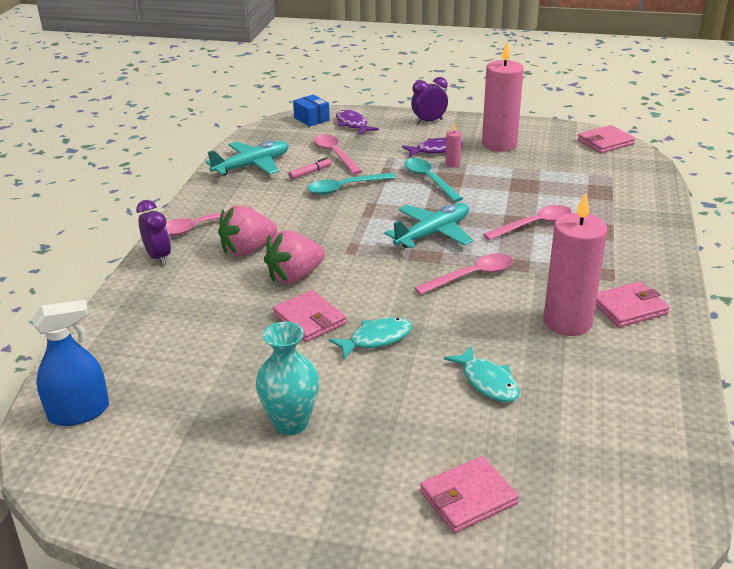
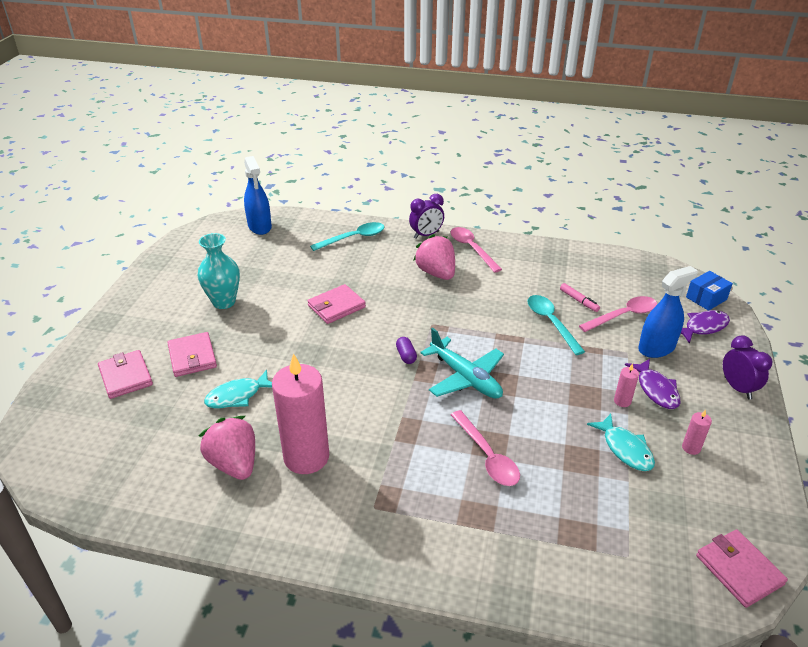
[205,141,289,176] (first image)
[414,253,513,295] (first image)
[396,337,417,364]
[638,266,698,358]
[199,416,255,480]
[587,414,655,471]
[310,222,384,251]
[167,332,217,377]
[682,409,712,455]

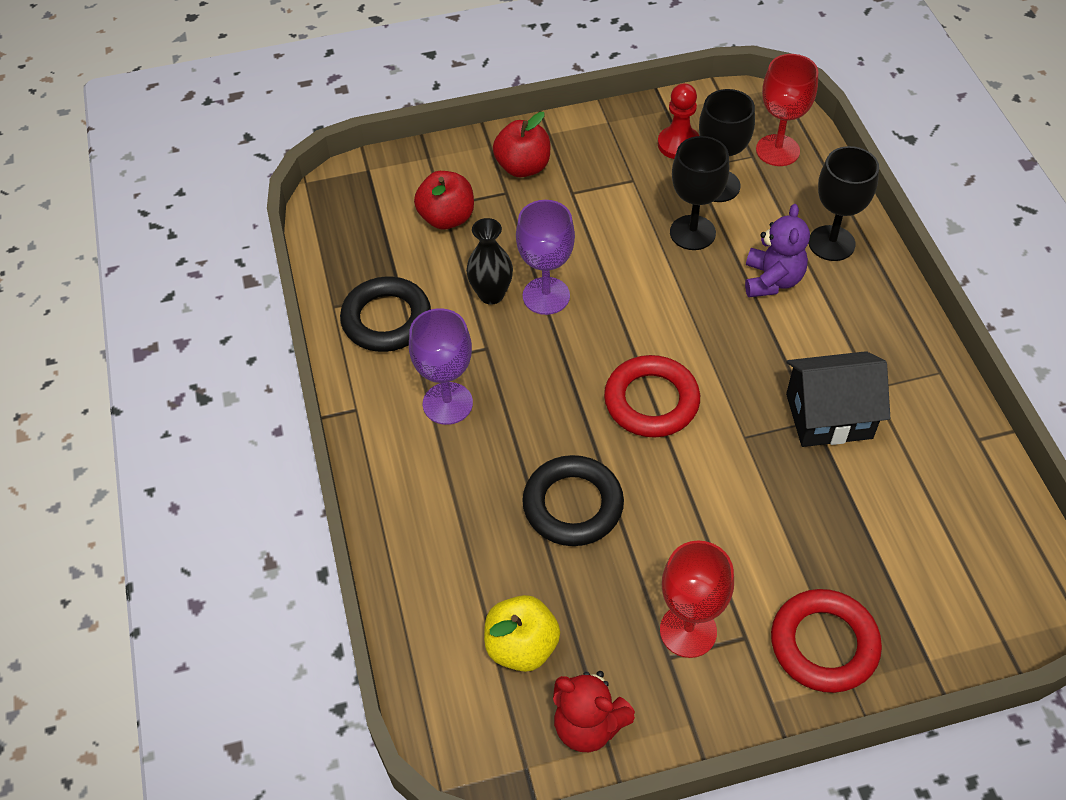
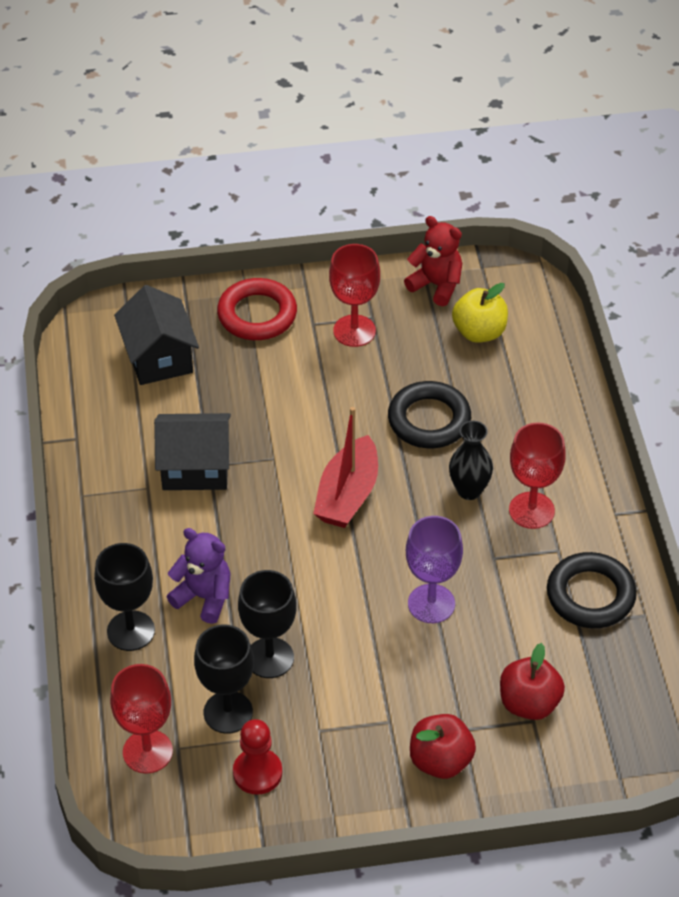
[114,285,199,385]
[449,421,493,500]
[313,407,378,528]
[509,422,566,529]
[167,528,230,624]

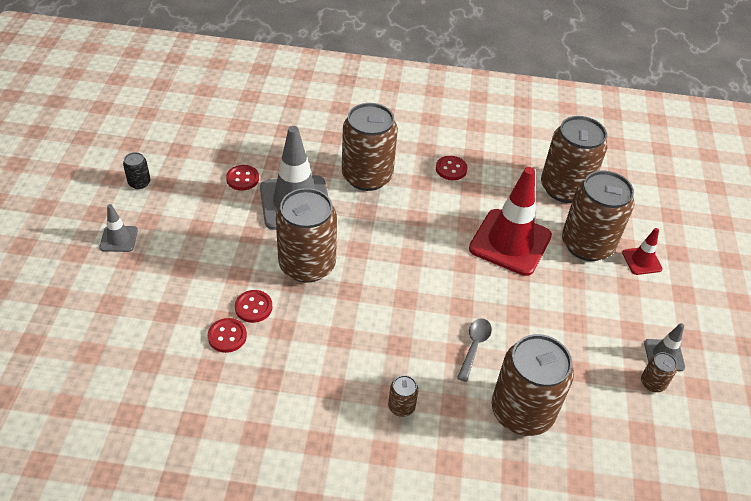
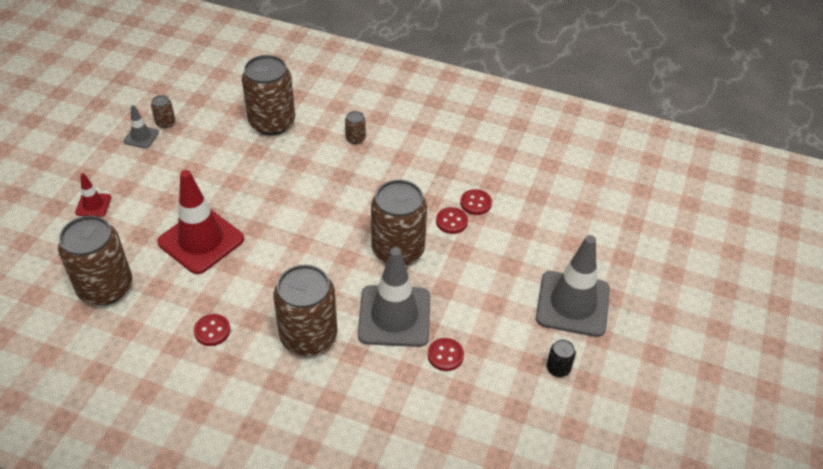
[457,318,492,382] (first image)
[562,171,634,261] (first image)
[536,235,610,337]

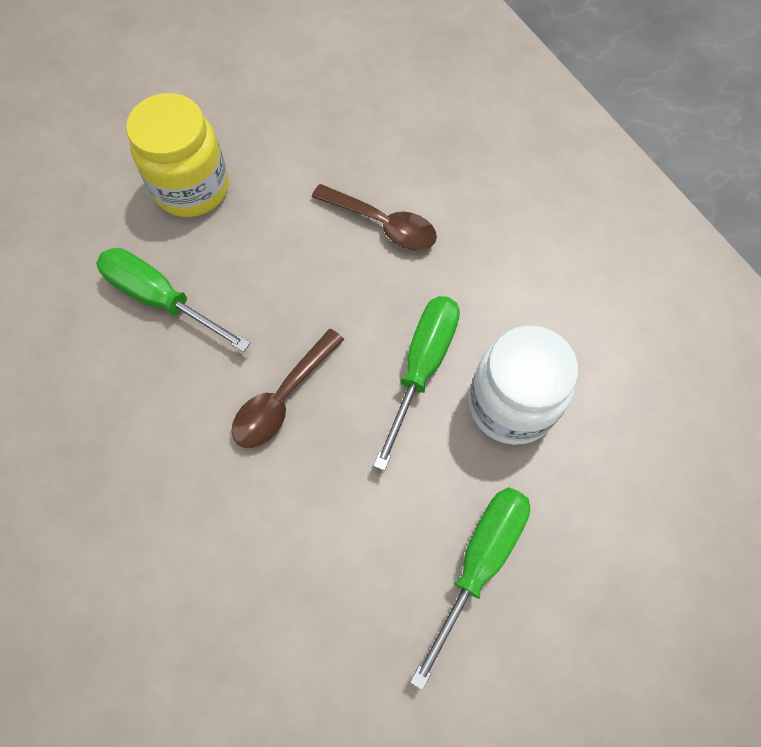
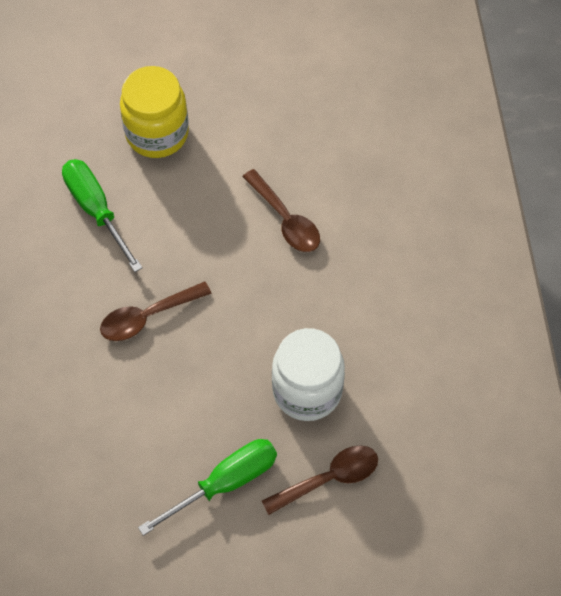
[373,296,460,471] (first image)
[262,445,378,515]

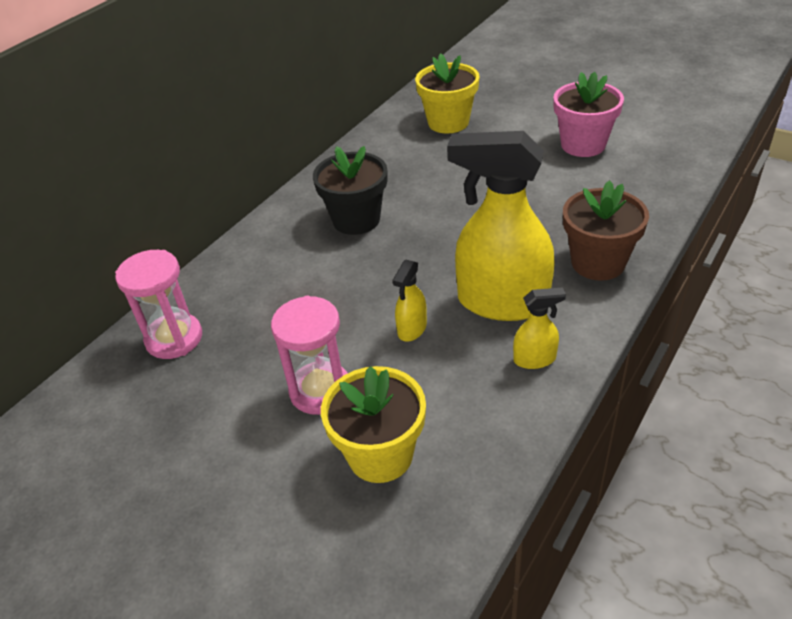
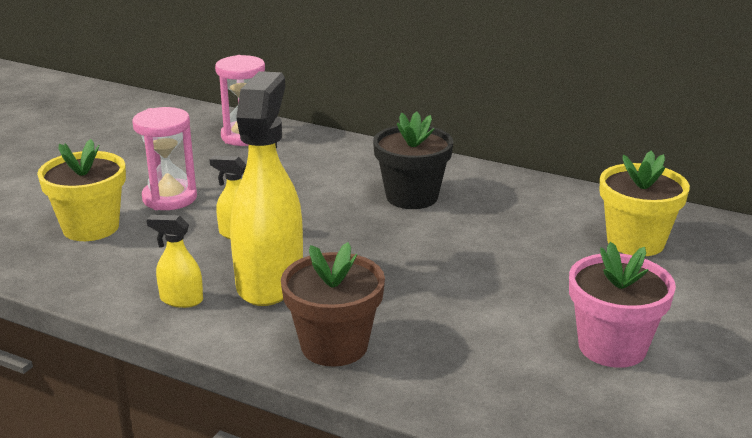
[147,215,203,308]

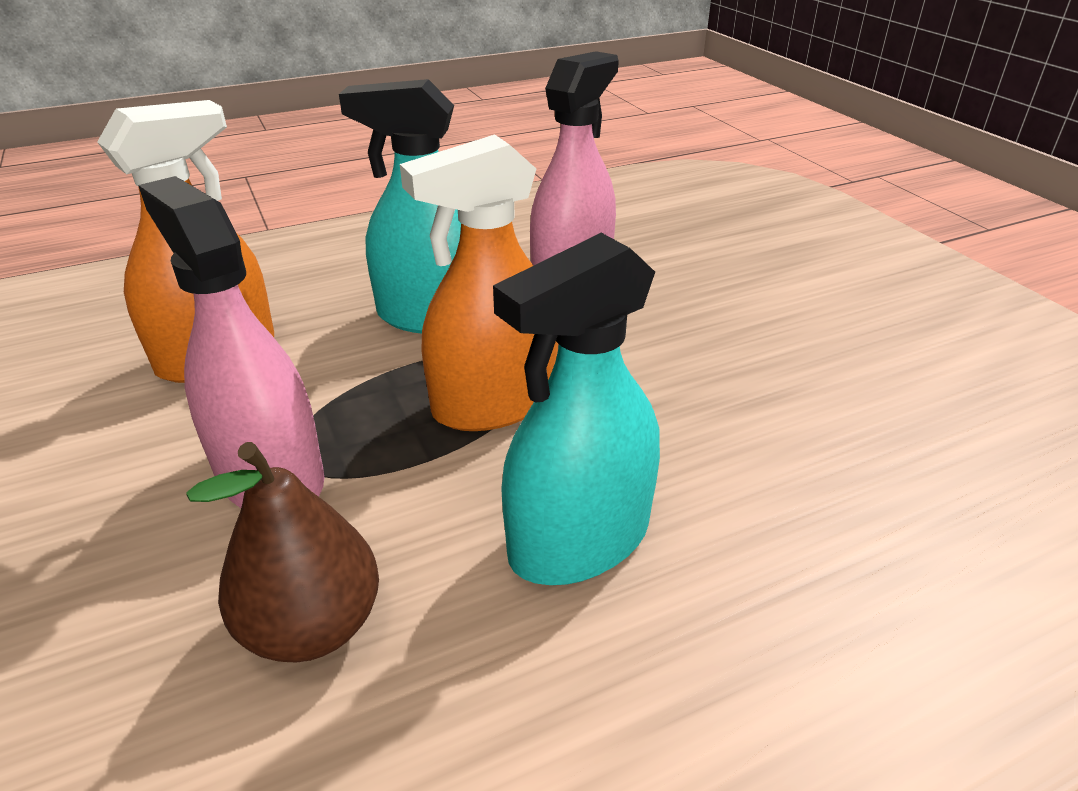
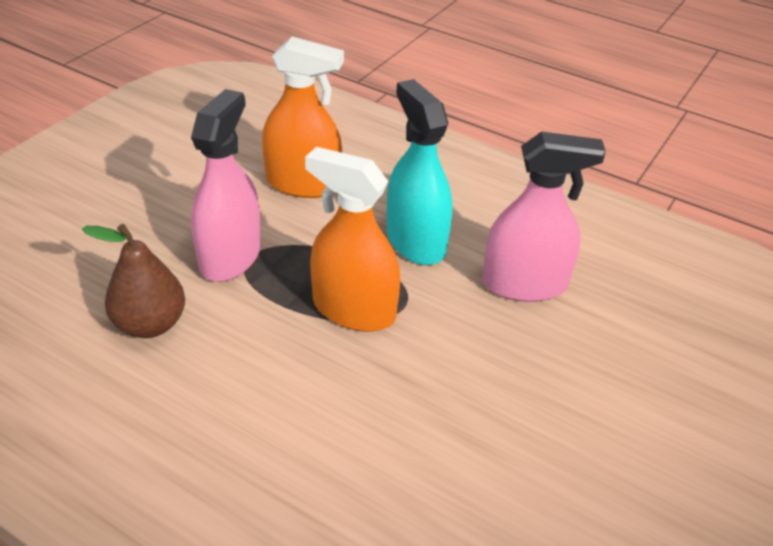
[493,233,660,585] (first image)

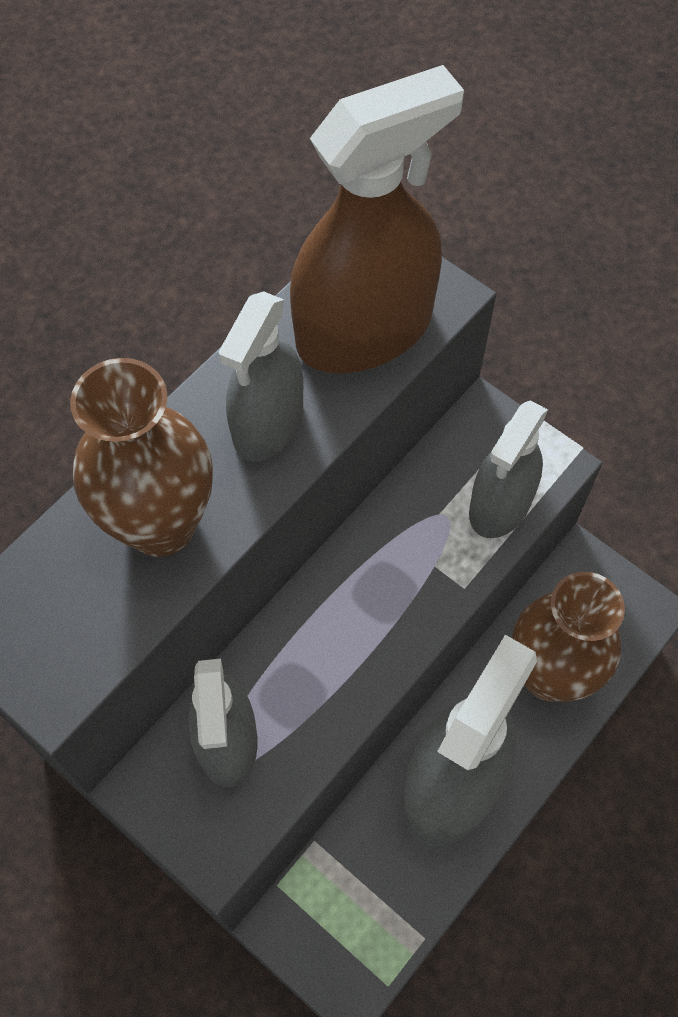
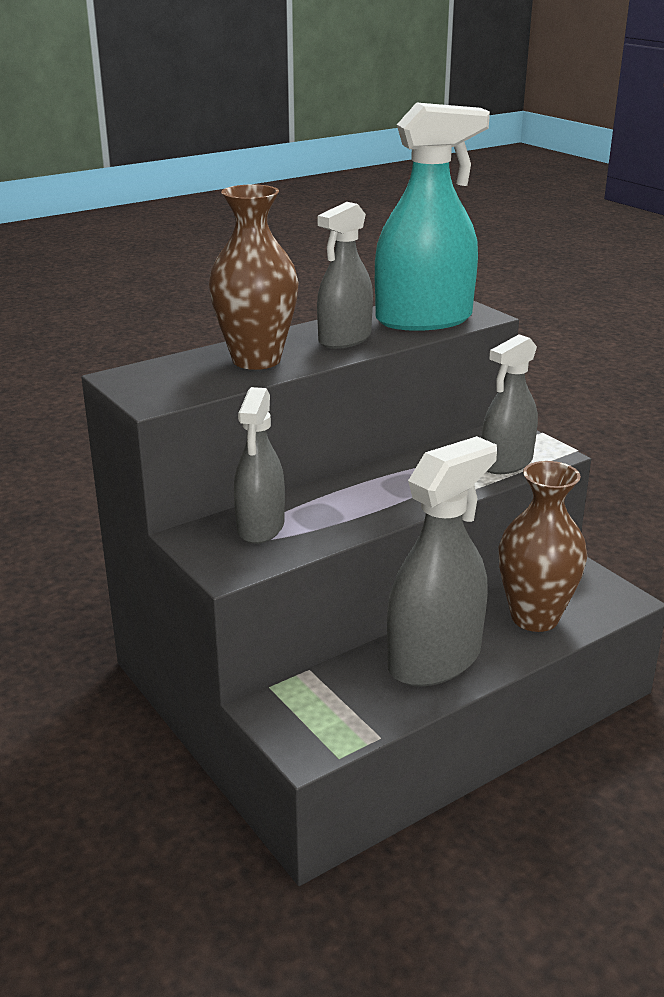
[375,102,490,331]

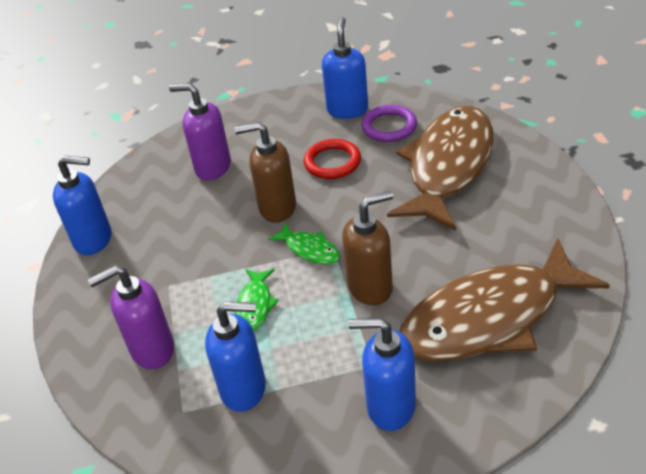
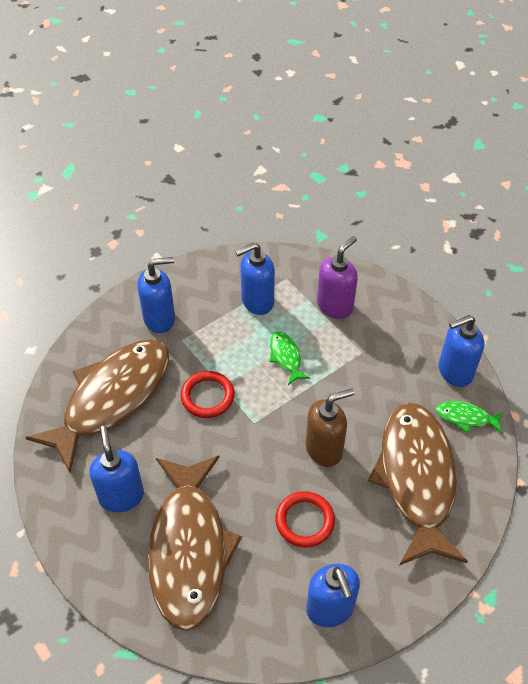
[361,105,417,142] (first image)
[89,426,144,512]
[436,401,504,433]
[368,402,468,565]
[181,371,235,418]

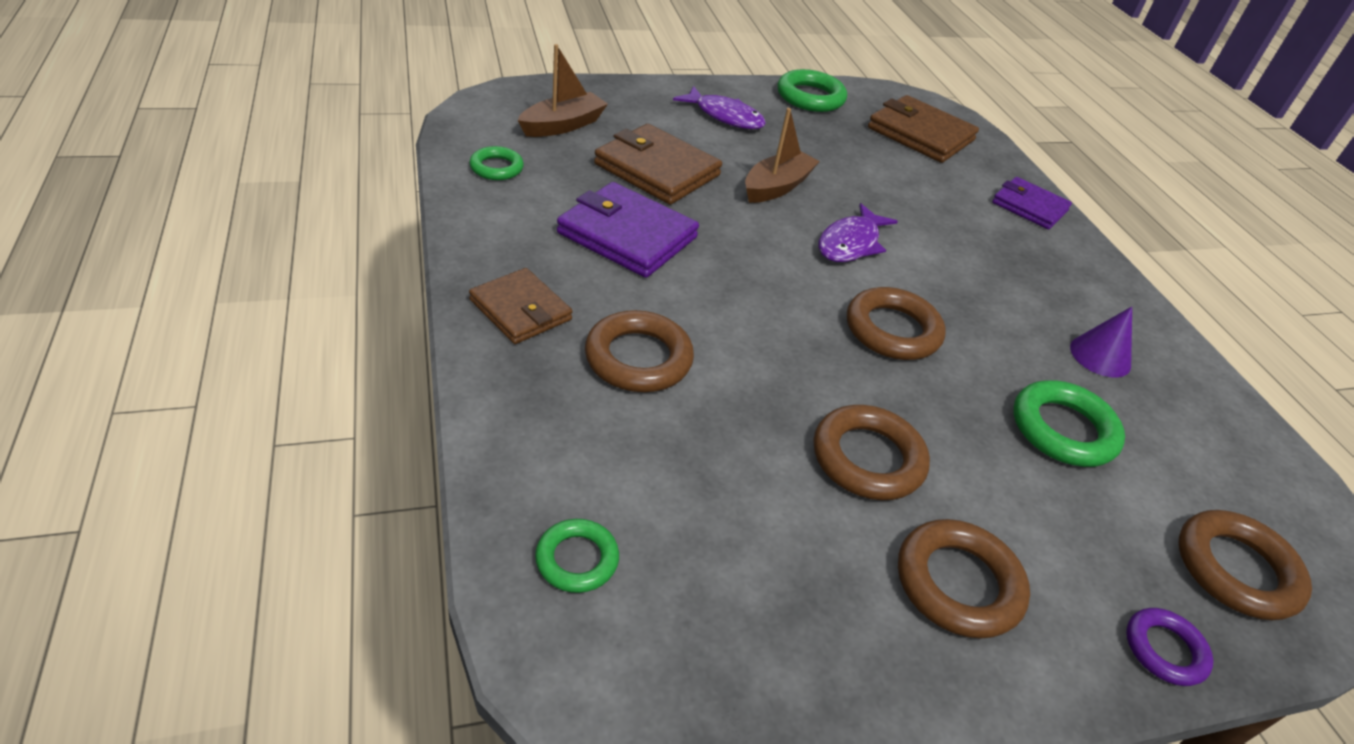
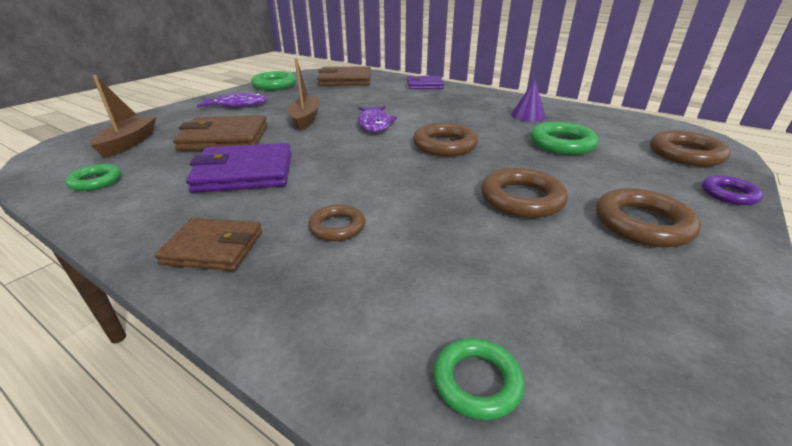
[308,204,365,241]

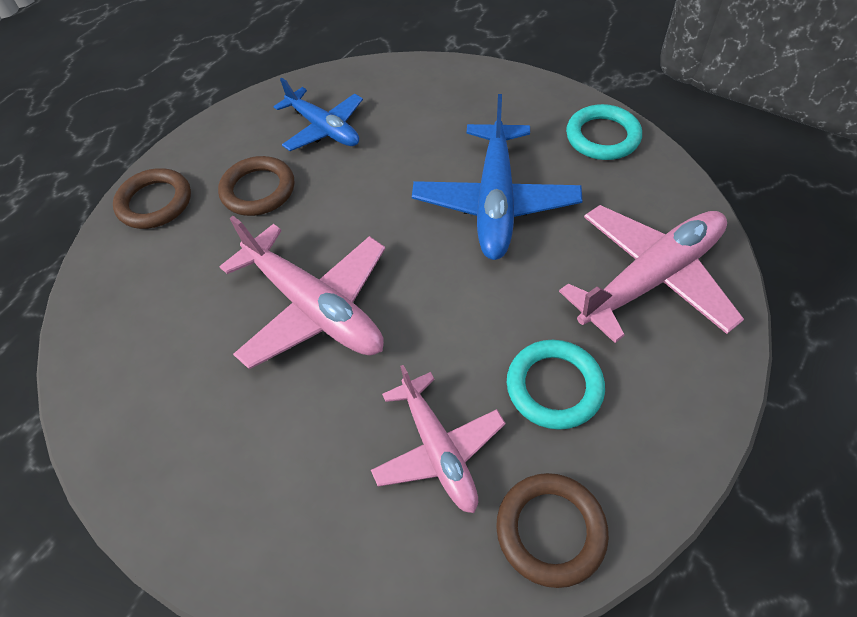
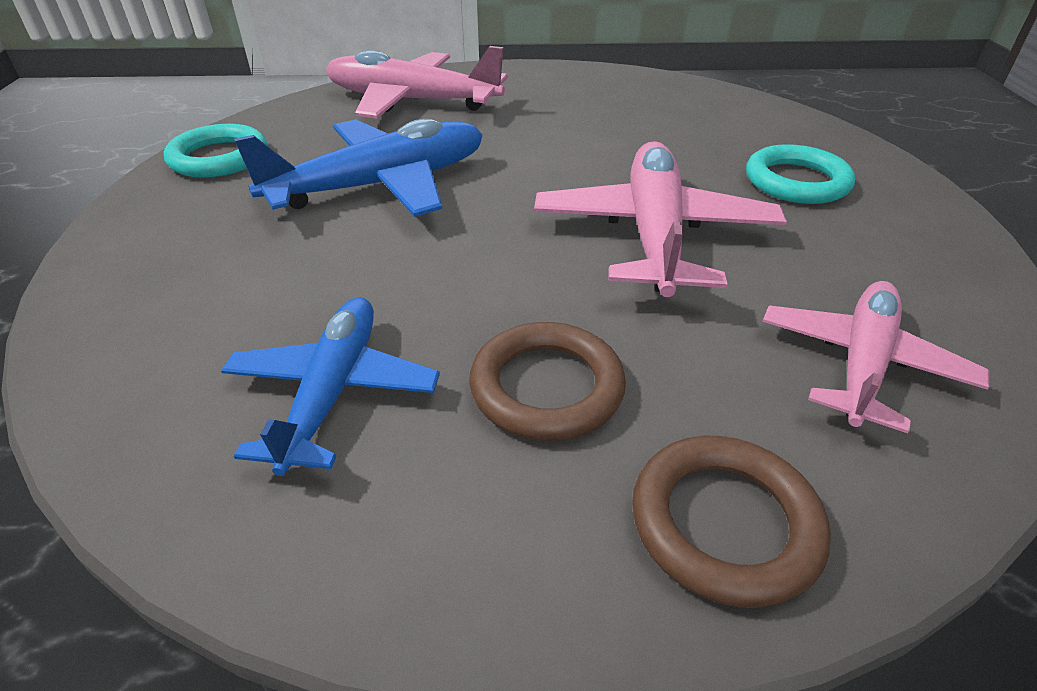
[496,473,609,588] (first image)
[762,281,989,433]
[746,144,855,204]

